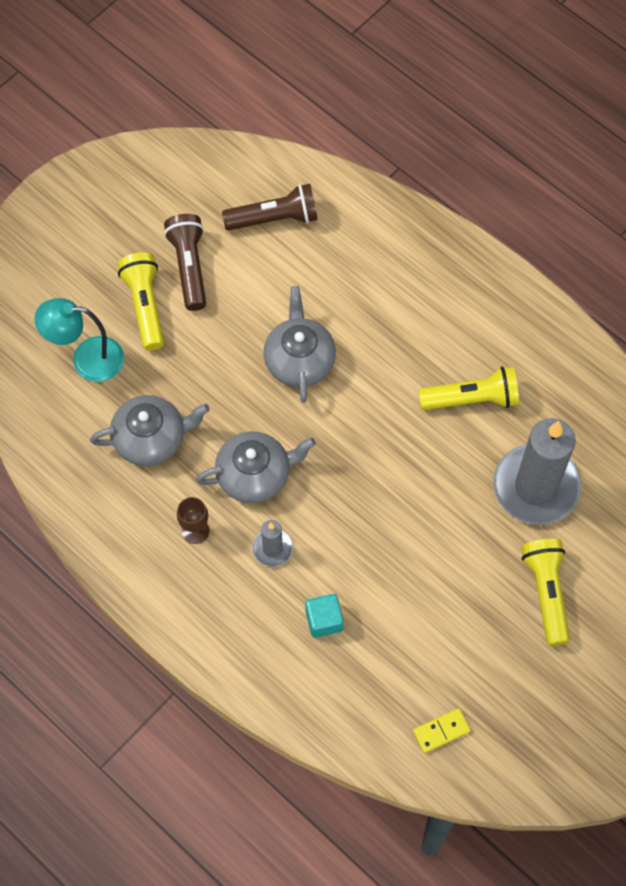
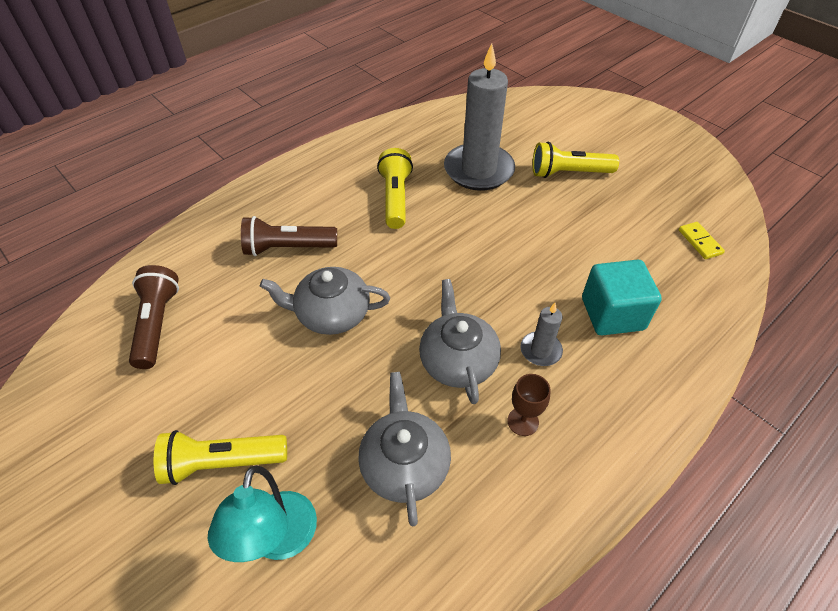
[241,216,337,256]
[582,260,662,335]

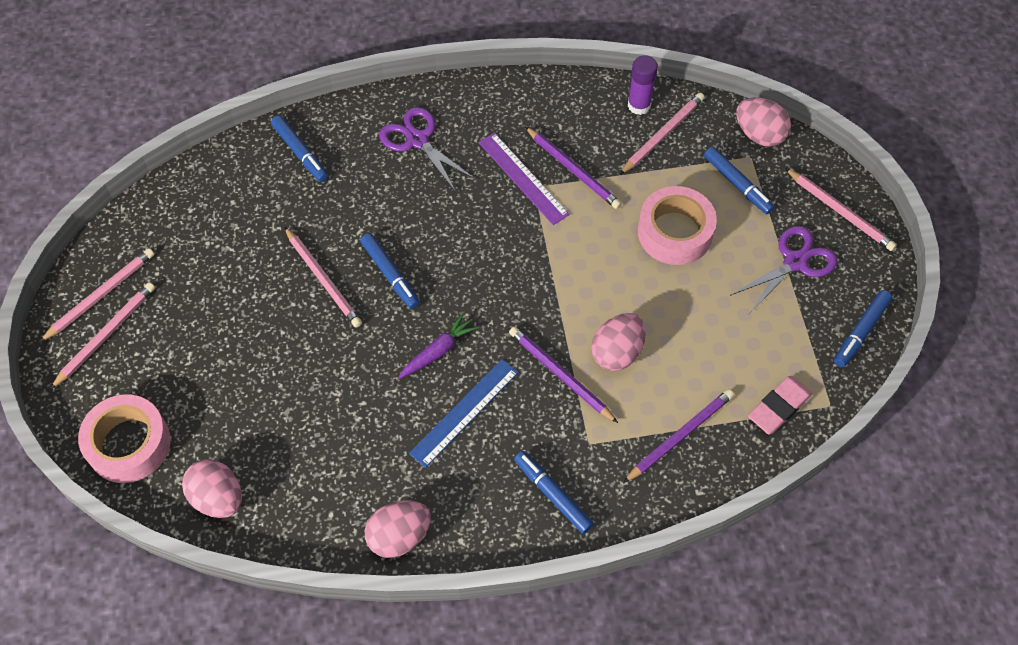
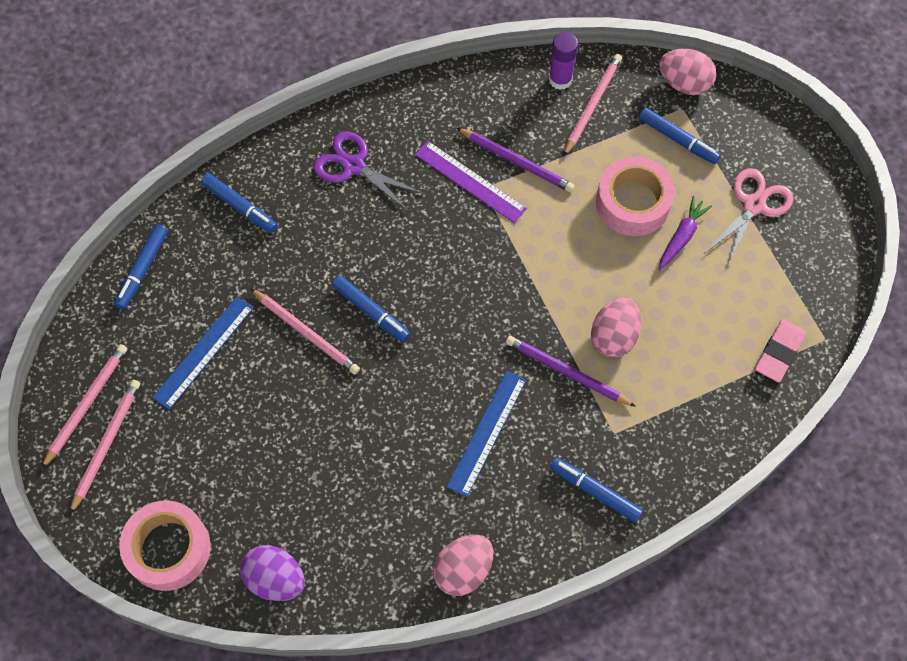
[623,389,734,483] (first image)
[785,168,897,251] (first image)
[152,297,254,410]
[659,196,712,270]
[114,224,168,309]
[240,545,305,601]
[705,168,794,267]

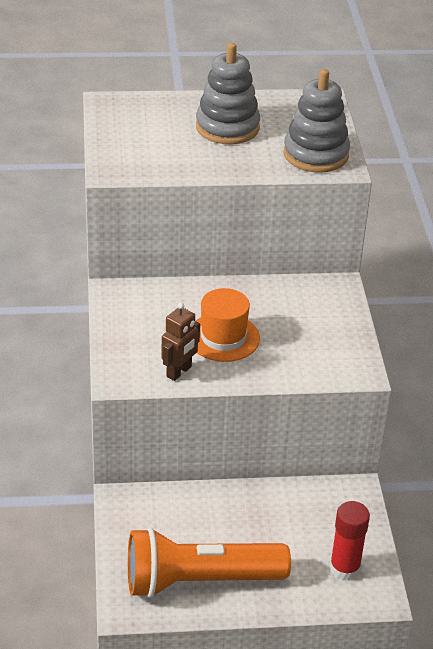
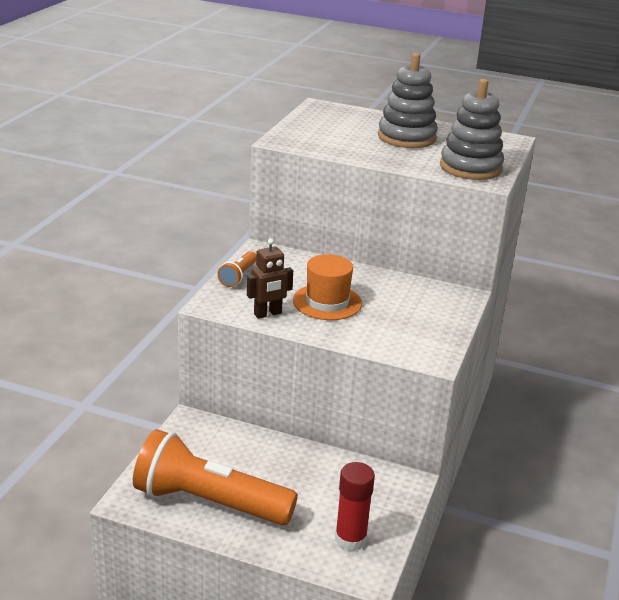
[217,251,256,287]

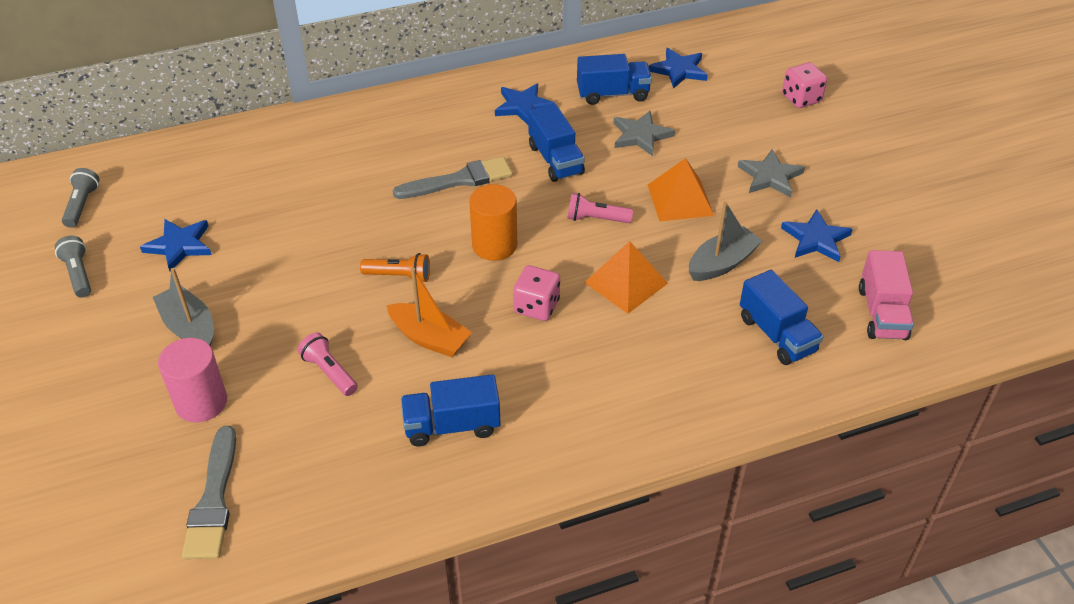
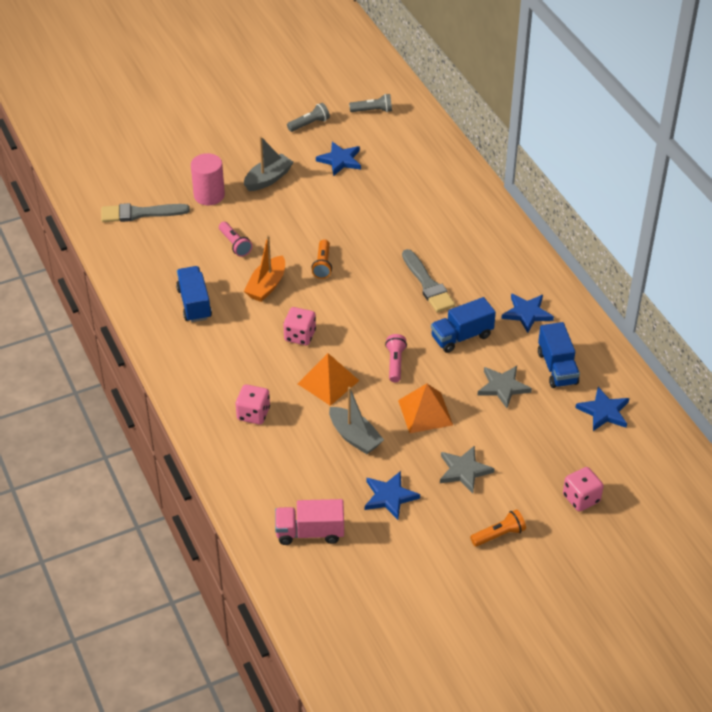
[469,184,517,261] (first image)
[740,270,823,365] (first image)
[236,384,270,425]
[470,509,526,547]
[219,222,252,257]

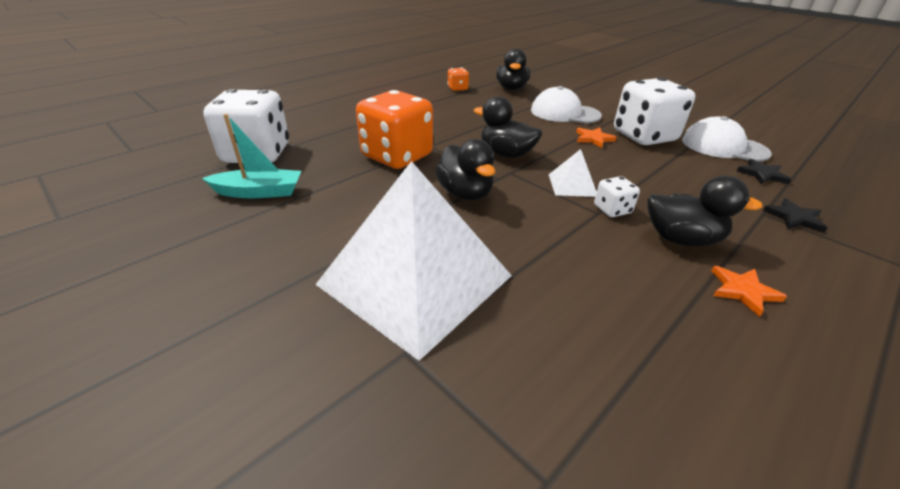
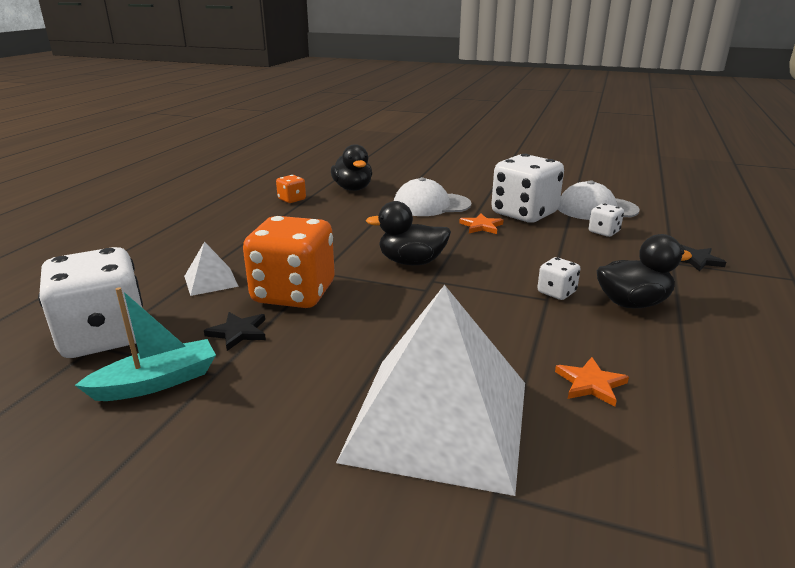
[435,139,495,201] (first image)
[589,203,624,237]
[184,242,239,296]
[555,357,629,406]
[204,312,266,351]

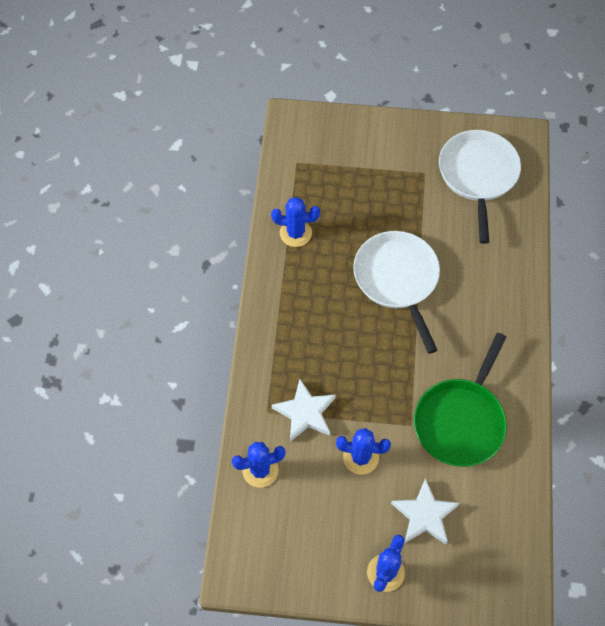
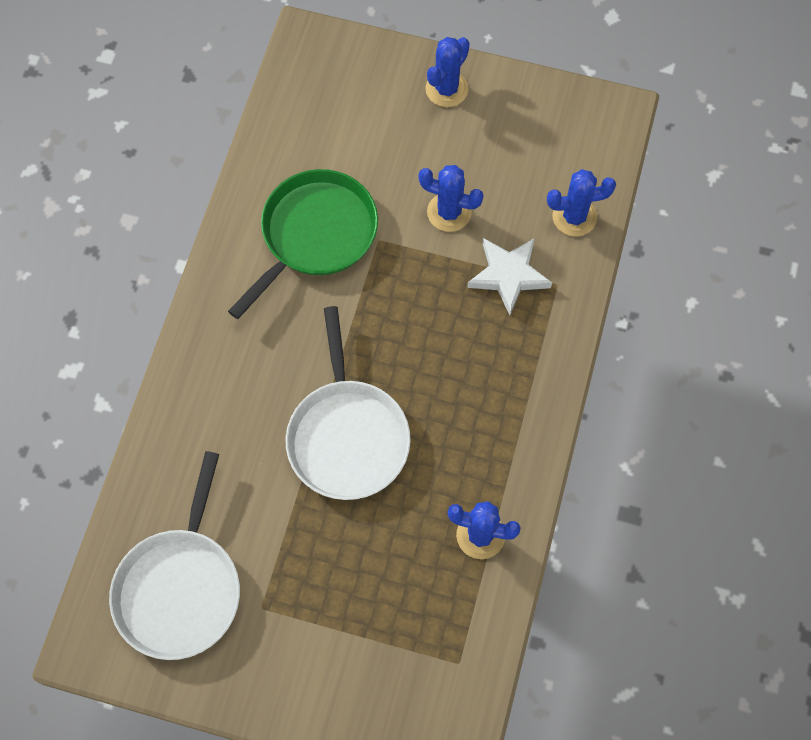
[391,478,460,545] (first image)

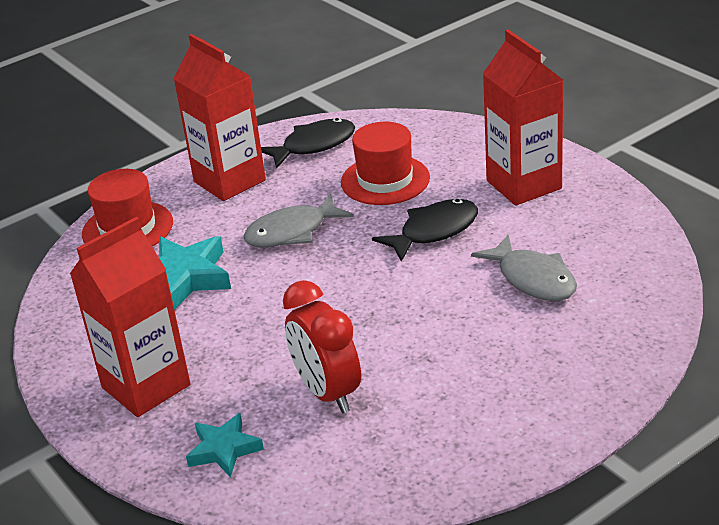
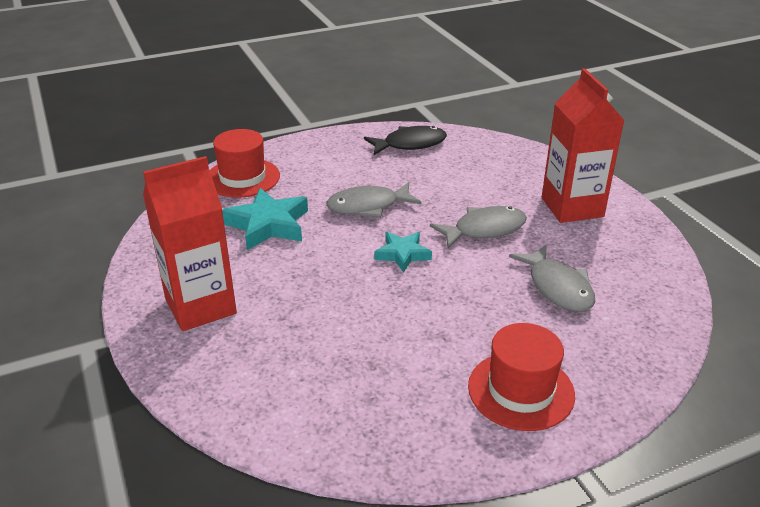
[173,34,266,201] (first image)
[283,280,361,413] (first image)
[375,232,432,273]
[468,323,575,431]
[430,206,527,248]

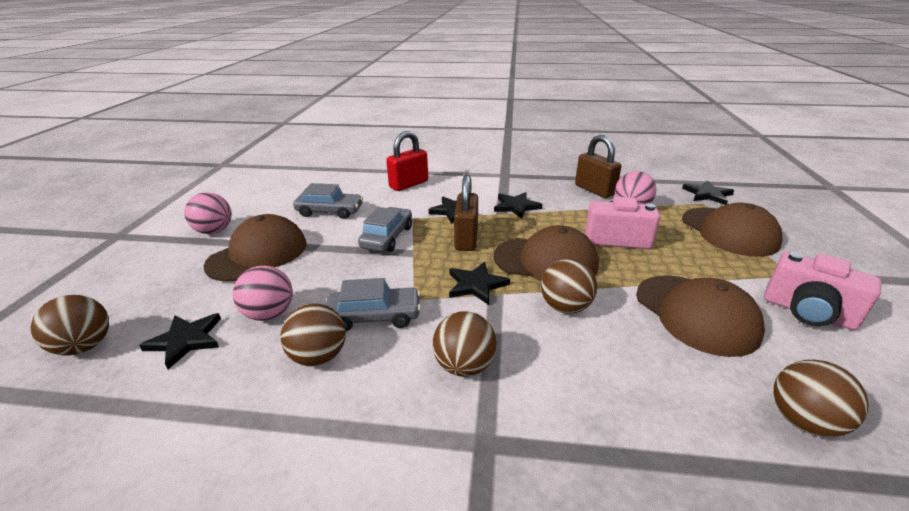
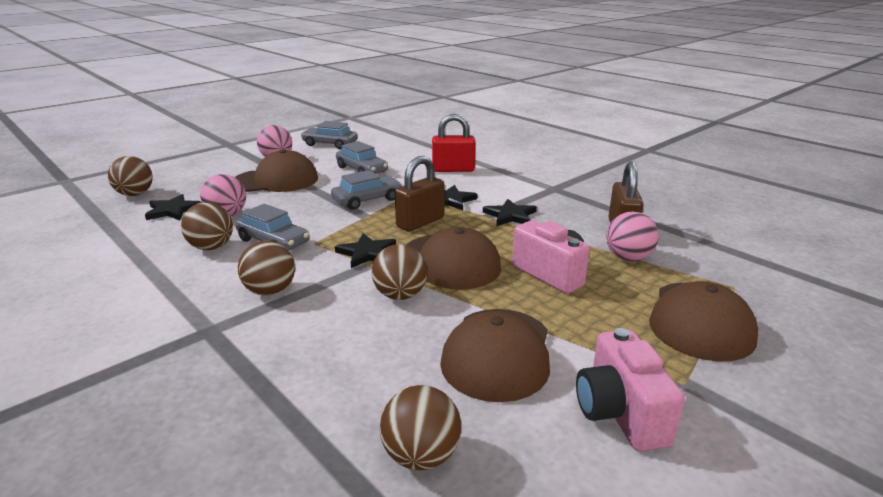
[682,180,734,205] (first image)
[301,121,358,149]

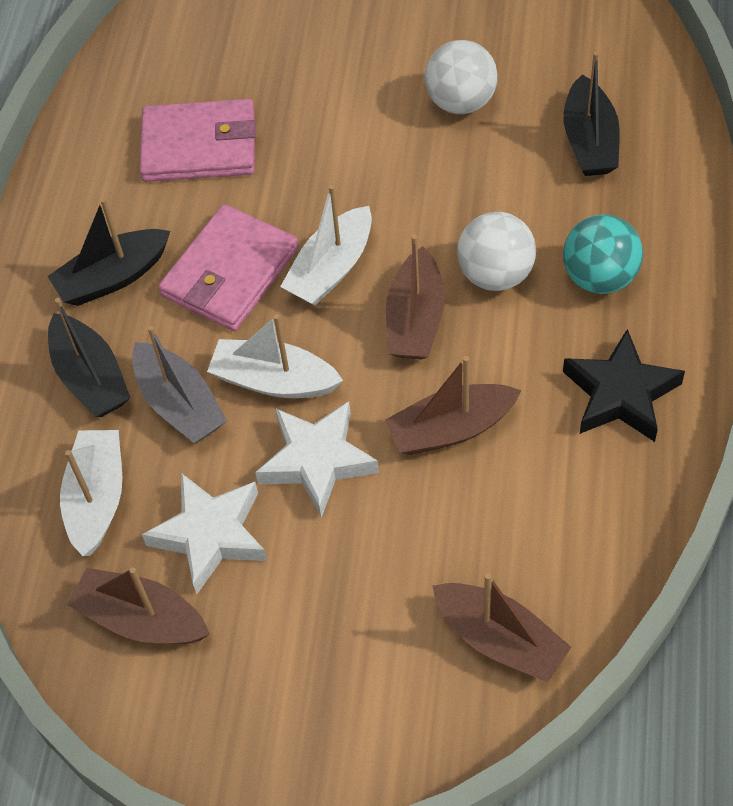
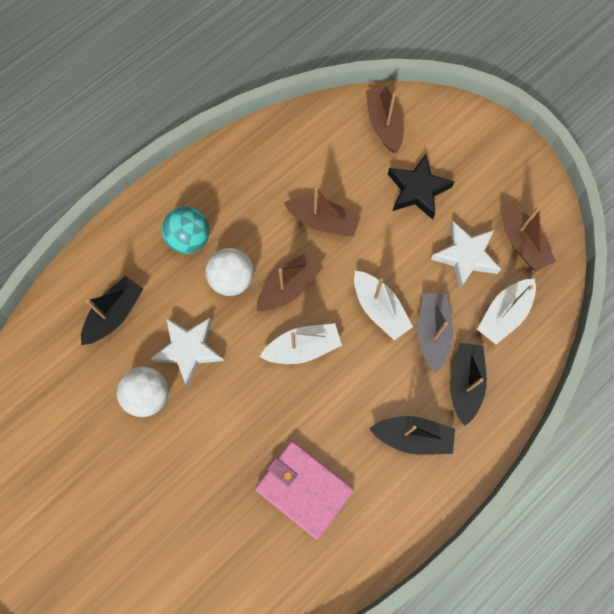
[158,204,299,331] (first image)
[151,318,224,386]
[388,154,455,220]

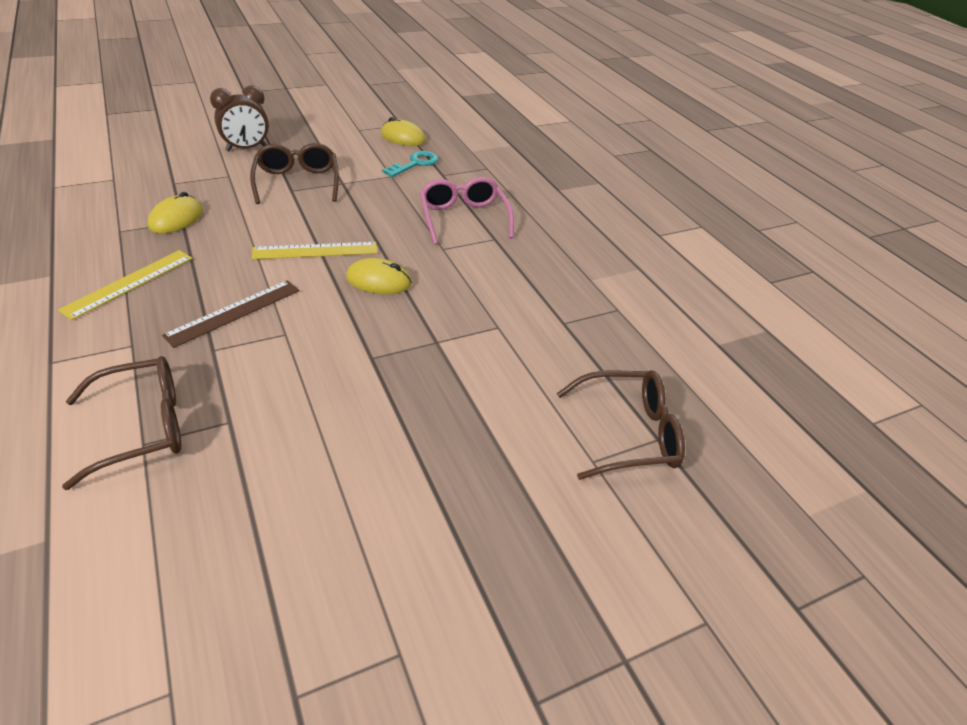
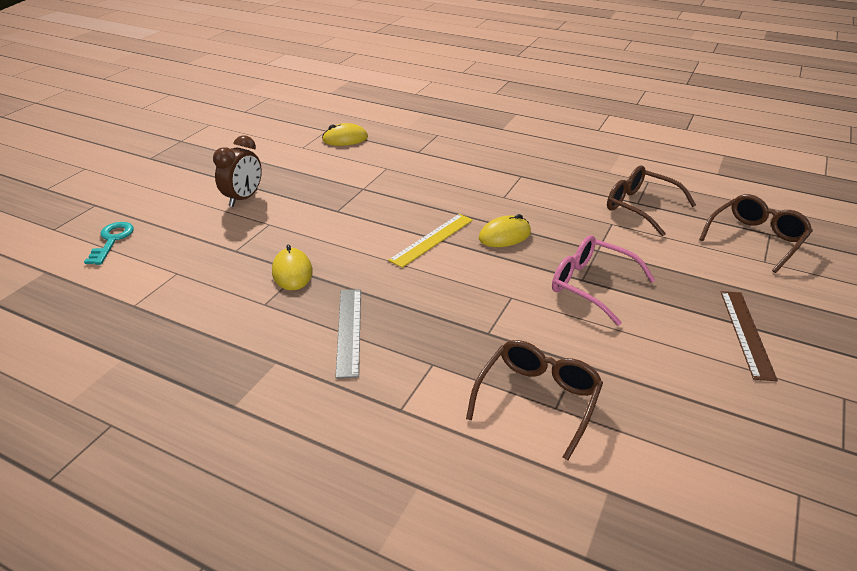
[721,291,778,381]
[607,166,696,236]
[84,222,134,265]
[552,235,656,326]
[335,289,361,379]

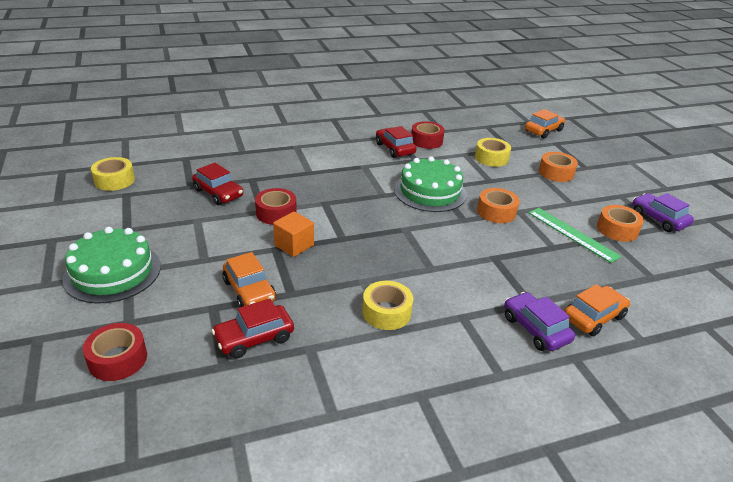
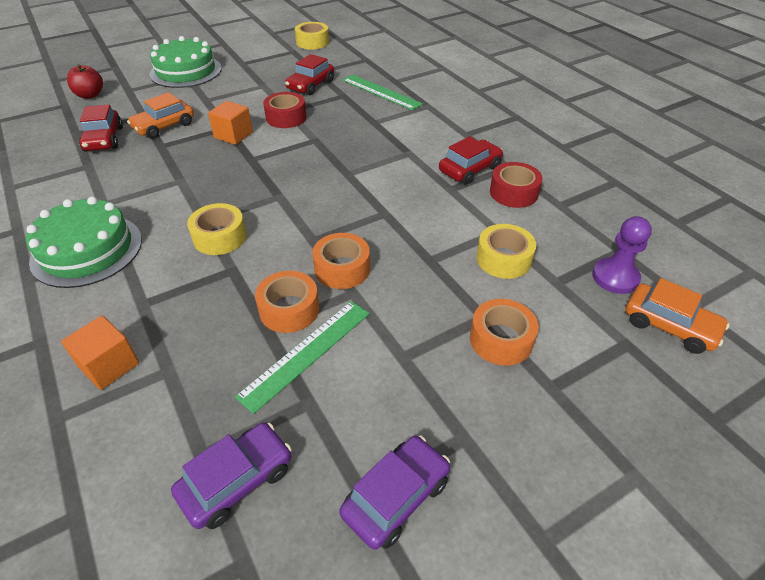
[342,75,423,111]
[592,216,652,294]
[187,203,247,255]
[26,197,142,288]
[171,422,292,529]
[255,271,319,333]
[67,64,103,99]
[61,316,139,390]
[79,104,123,152]

